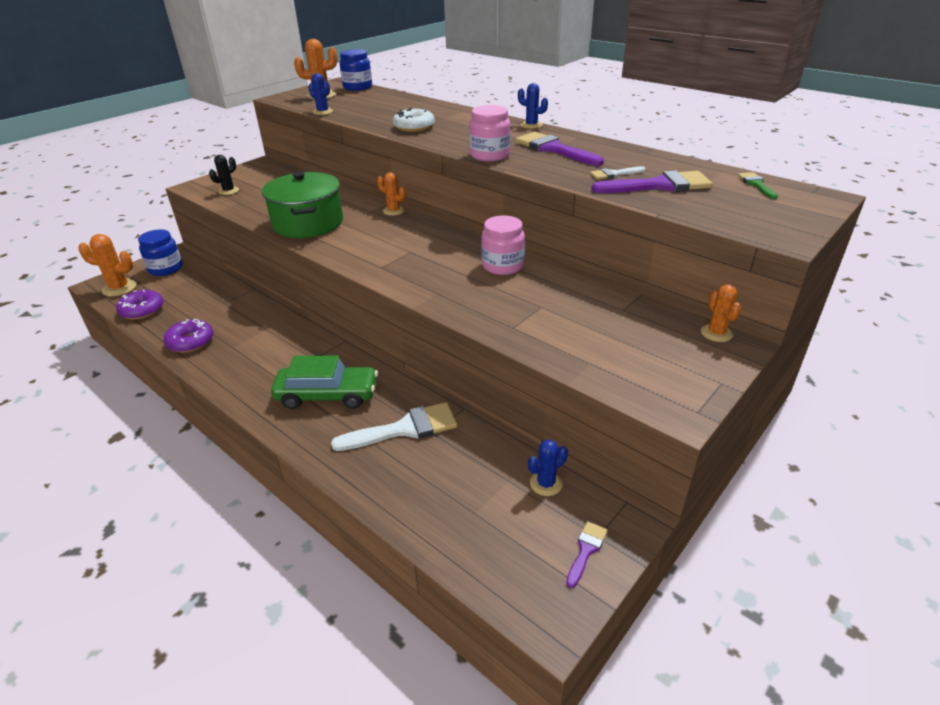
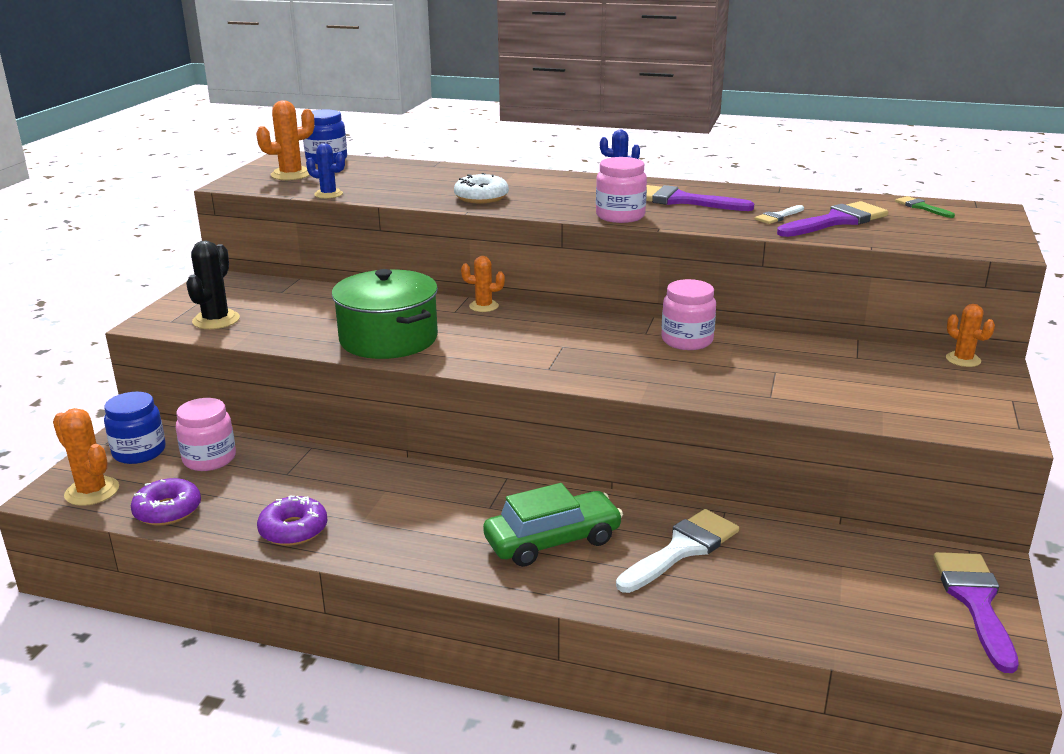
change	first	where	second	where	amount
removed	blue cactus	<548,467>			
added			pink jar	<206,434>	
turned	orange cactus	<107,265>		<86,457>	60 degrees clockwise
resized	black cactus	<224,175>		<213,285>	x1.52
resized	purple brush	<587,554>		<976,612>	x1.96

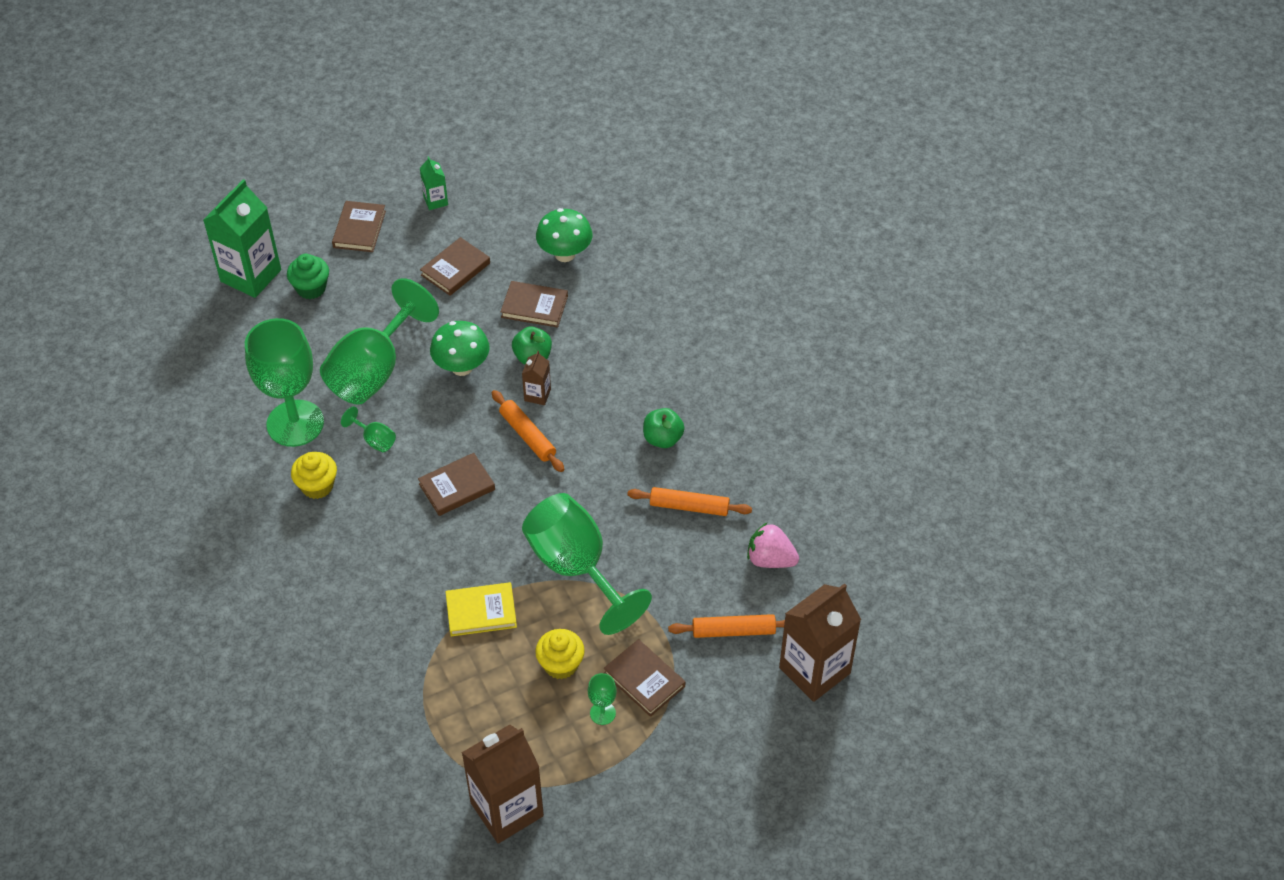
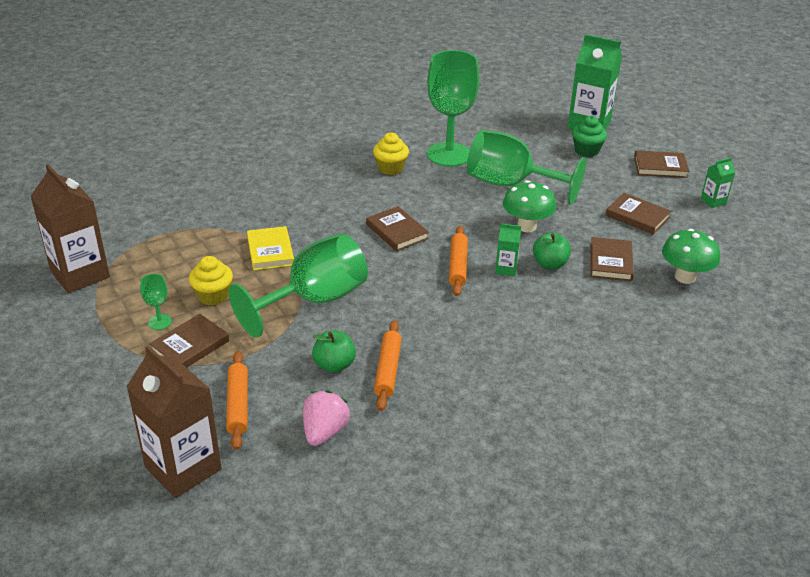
change	first	where	second	where	amount
removed	green goblet	<368,429>			
moved	green apple	<663,428>		<334,351>	
recoloured	brown carton	<536,378>	green carton	<508,250>	
turned	orange rolling pin	<528,431>		<458,261>	45 degrees counterclockwise

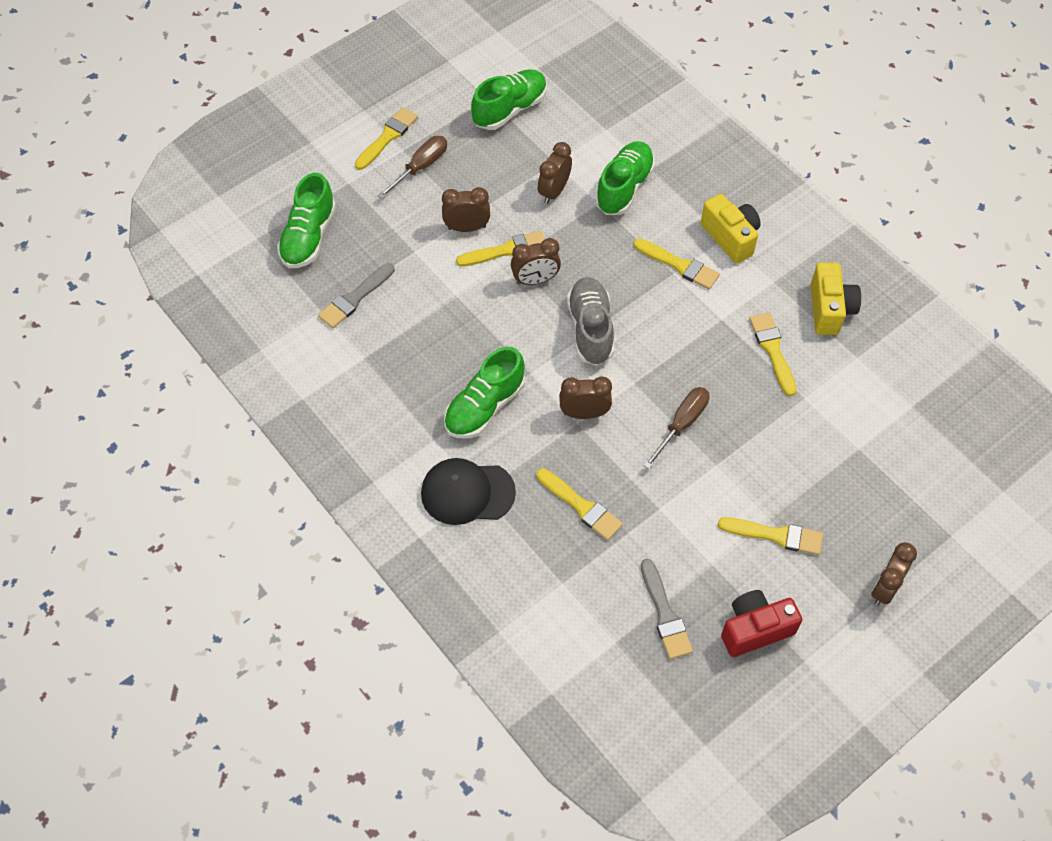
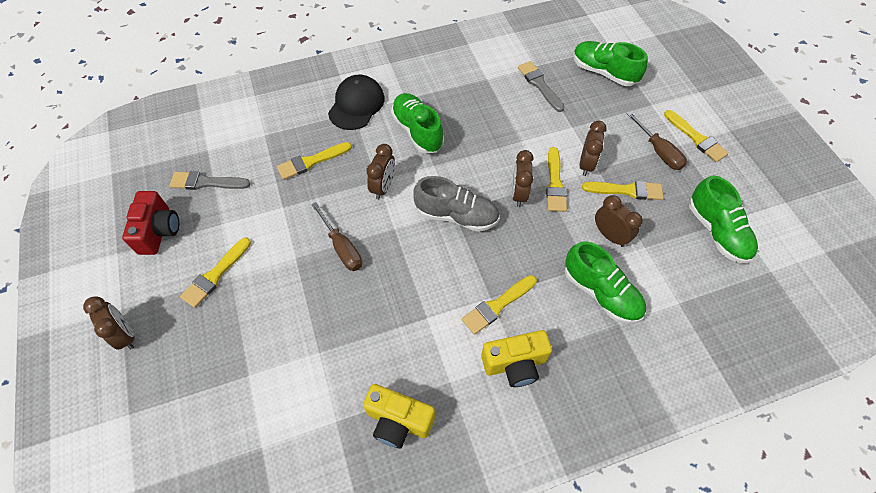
change	first	where	second	where	amount
moved	yellow brush	<773,354>		<622,190>	

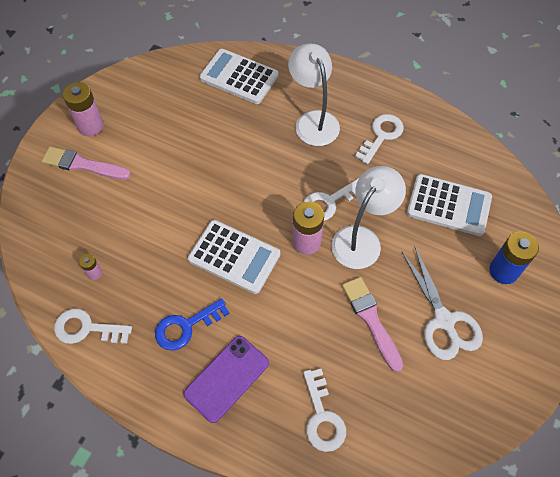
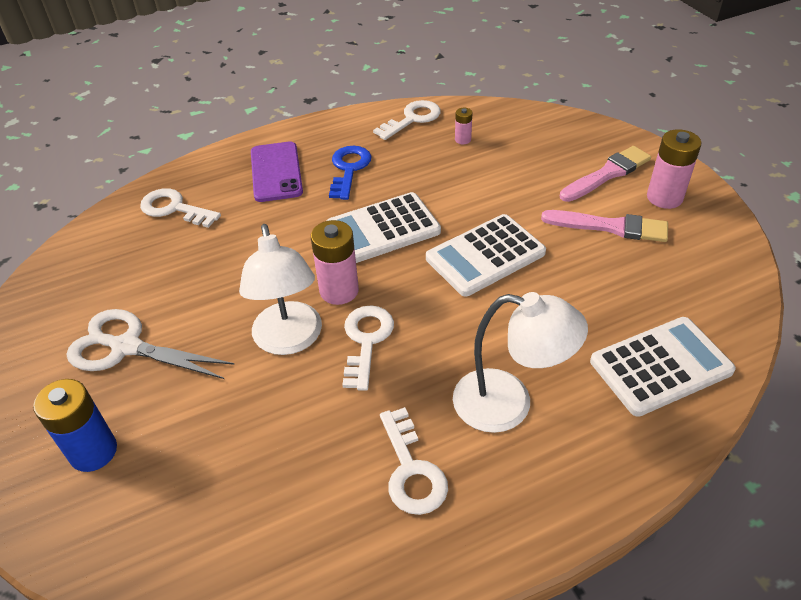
change	first	where	second	where	amount
moved	pink brush	<372,324>		<604,226>	
moved	white calculator	<449,205>		<486,255>	

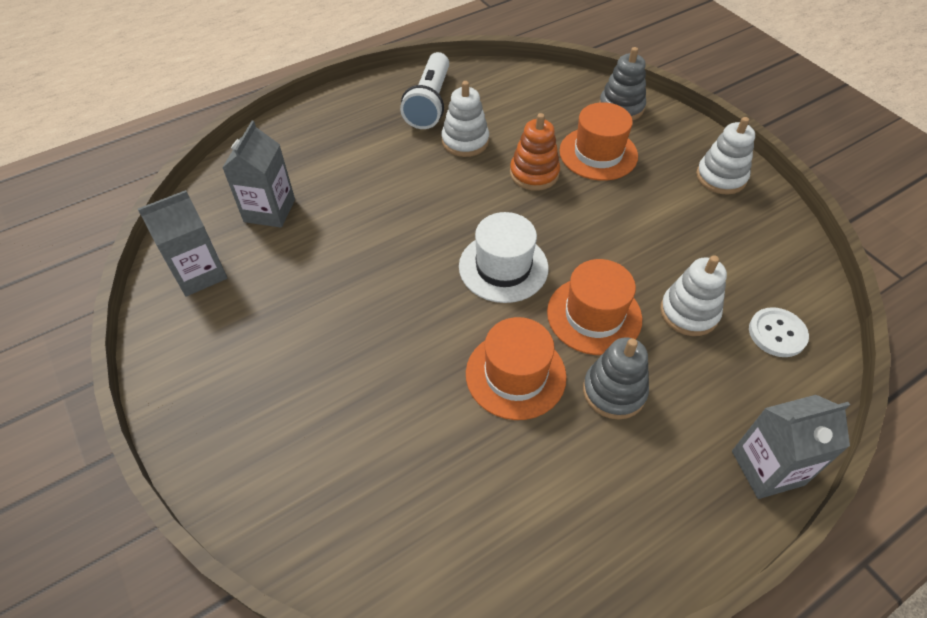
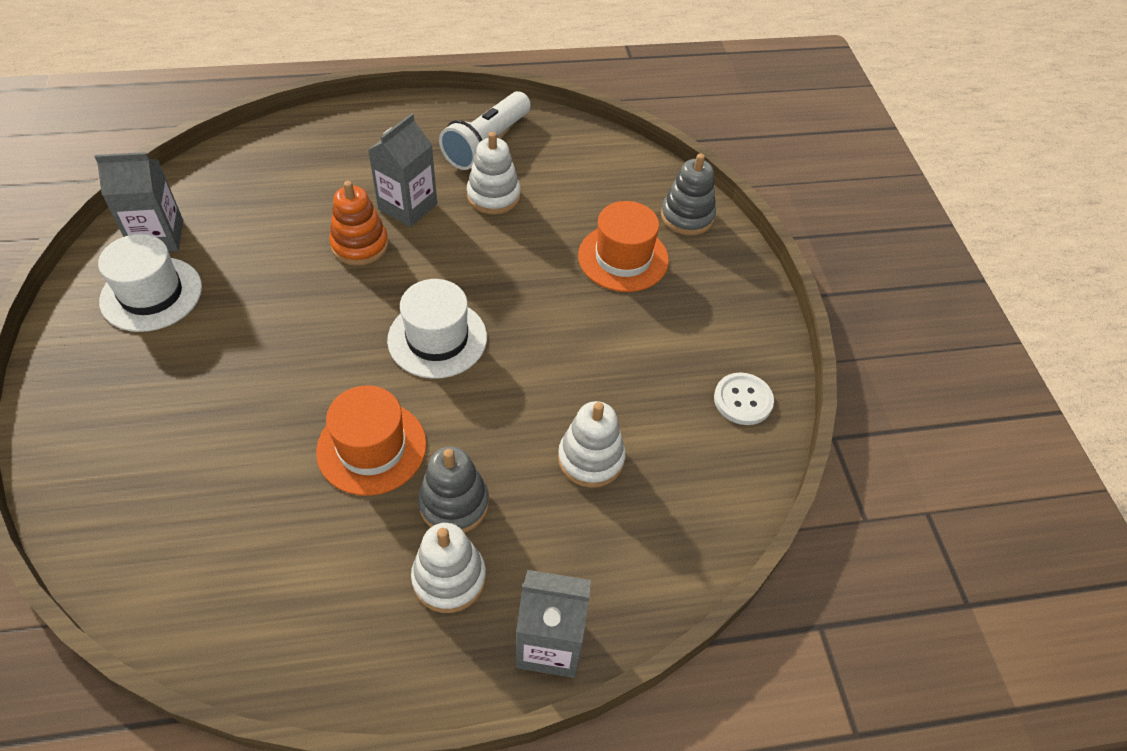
change	first	where	second	where	amount
removed	orange hat	<594,307>			
added			white hat	<150,283>	
moved	grey carton	<258,174>		<402,170>	
moved	orange stacking toy	<535,152>		<358,223>	
moved	white stacking toy	<725,156>		<448,568>	
moved	white button	<779,332>		<744,399>	

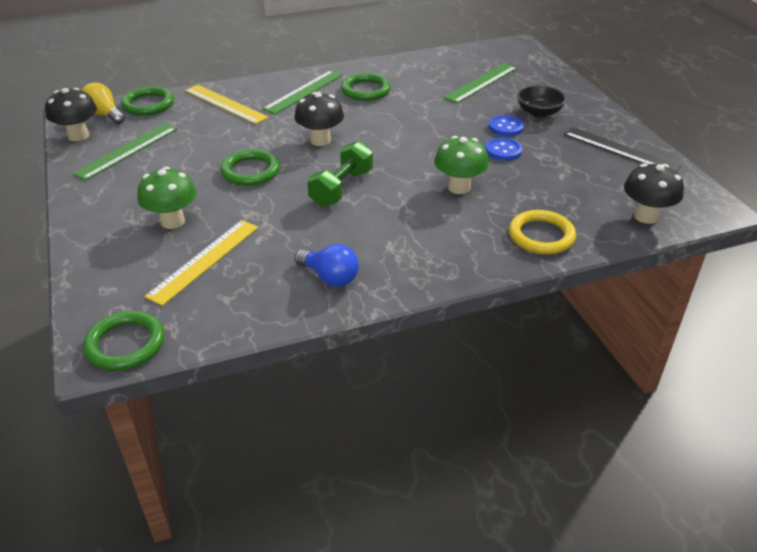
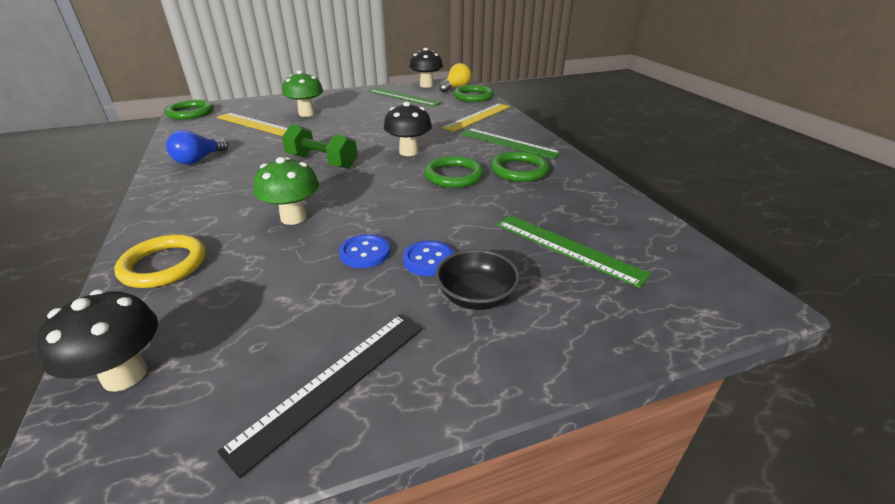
change	first	where	second	where	amount
moved	green ring	<250,167>		<454,172>	

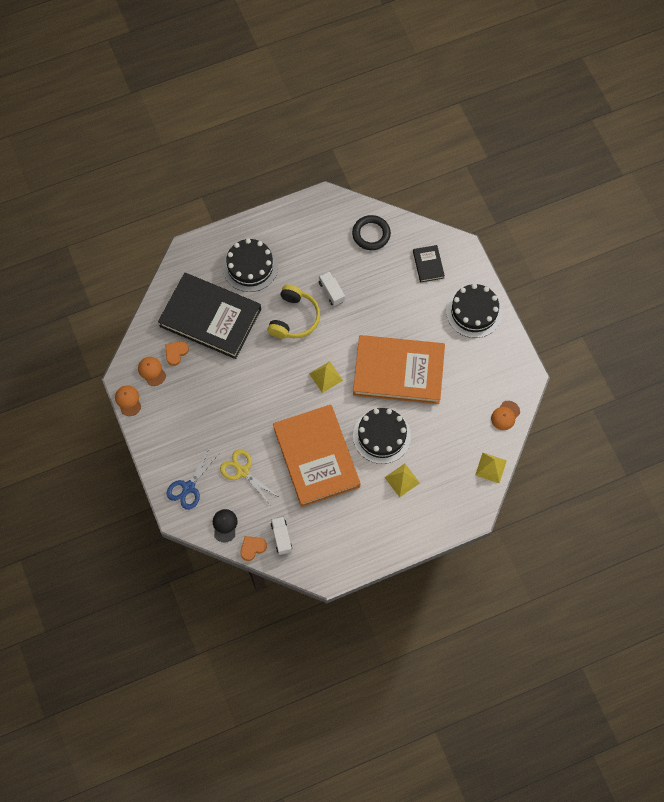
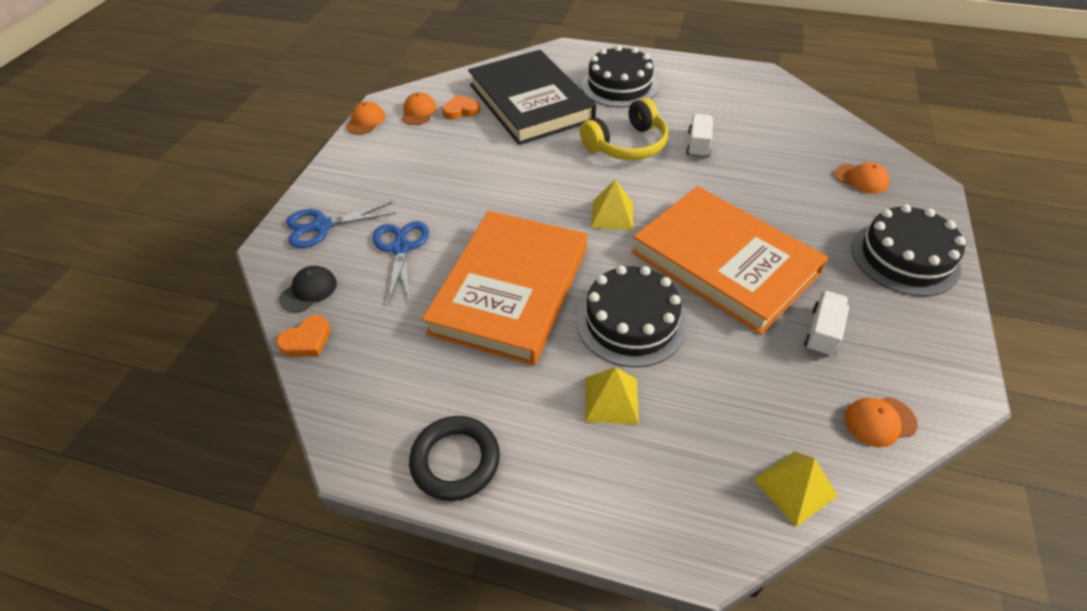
change	first	where	second	where	amount
moved	white truck	<281,535>		<826,324>	
moved	black ring	<371,232>		<454,458>	
replaced	black book	<429,264>	orange cap	<862,178>	
recoloured	yellow scissors	<249,476>	blue scissors	<401,263>	
turned	orange heart	<253,548>		<303,335>	135 degrees clockwise

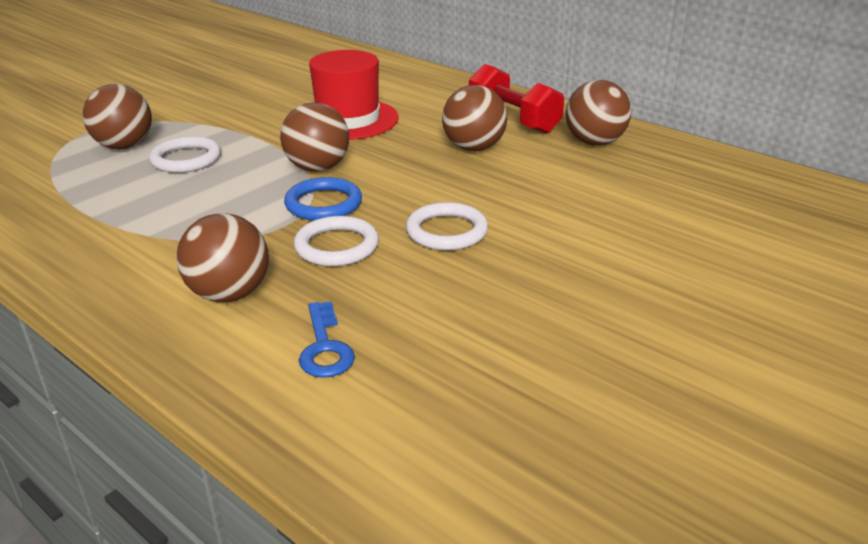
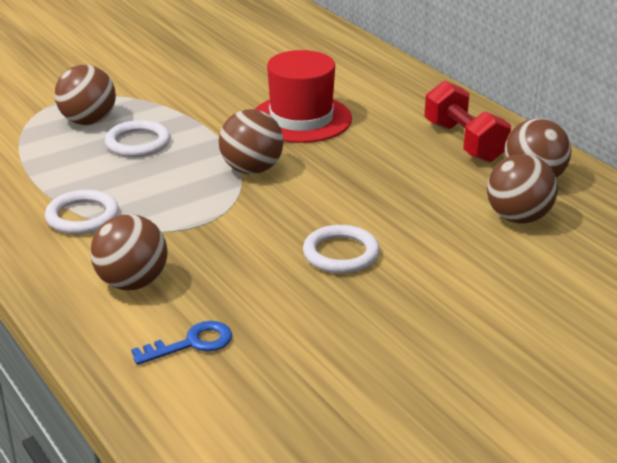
change	first	where	second	where	amount
removed	blue ring	<323,199>			
moved	white ring	<336,241>		<82,212>	
moved	brown ball	<475,118>		<522,189>	
turned	blue key	<327,339>		<181,343>	120 degrees counterclockwise

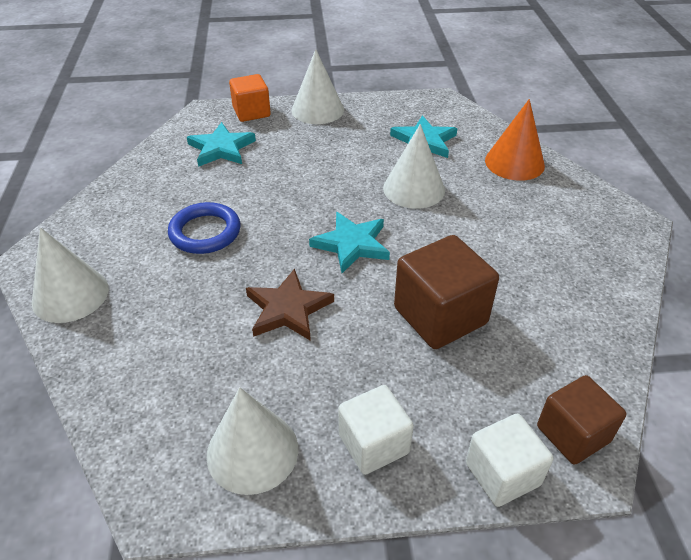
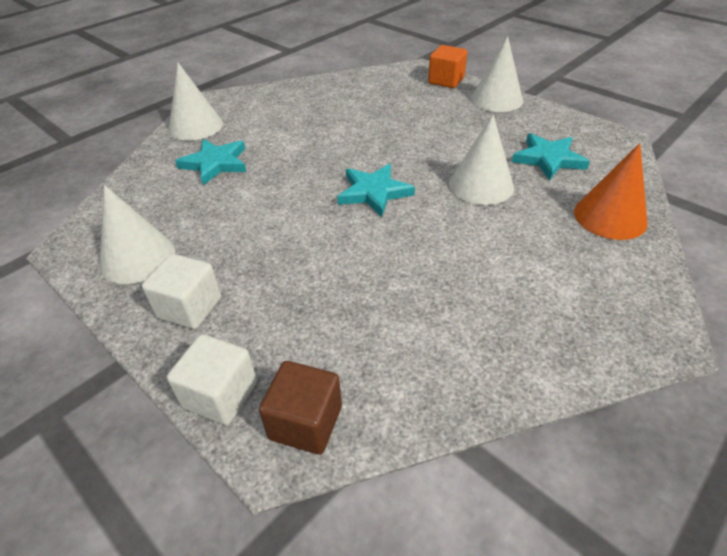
change	first	where	second	where	amount
removed	blue ring	<204,228>			
removed	brown star	<290,305>			
removed	brown cube	<446,292>			
moved	turquoise star	<221,144>		<211,162>	

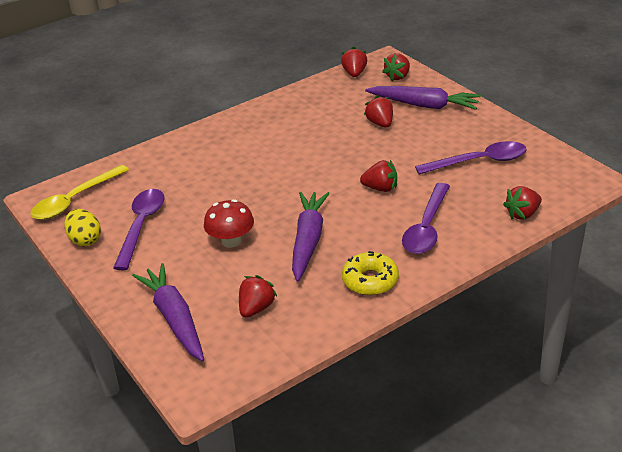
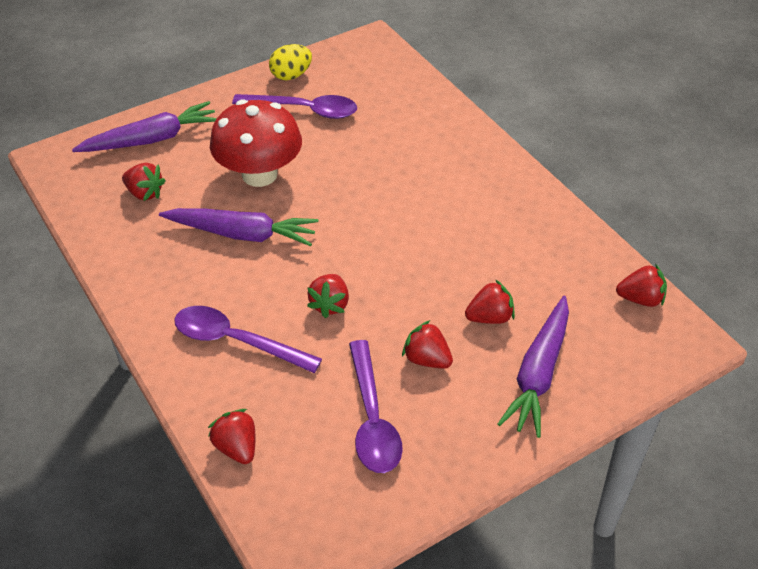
change	first	where	second	where	amount
removed	yellow spoon	<80,192>			
removed	yellow donut	<370,273>			
moved	red strawberry	<396,67>		<427,344>	
resized	red mushroom	<229,223>		<256,143>	x1.64

